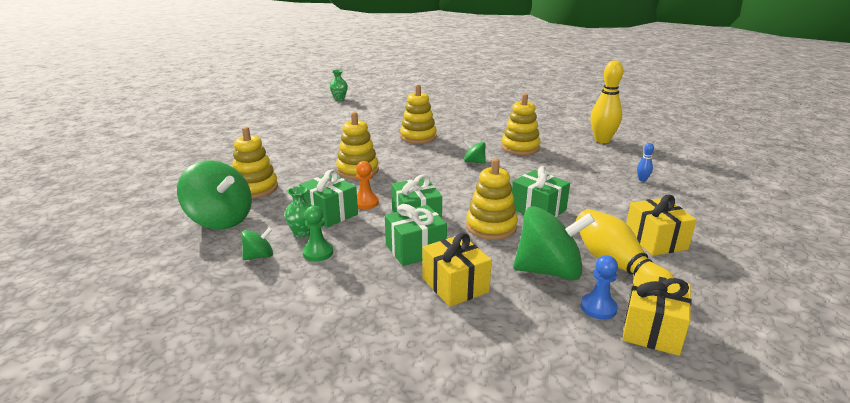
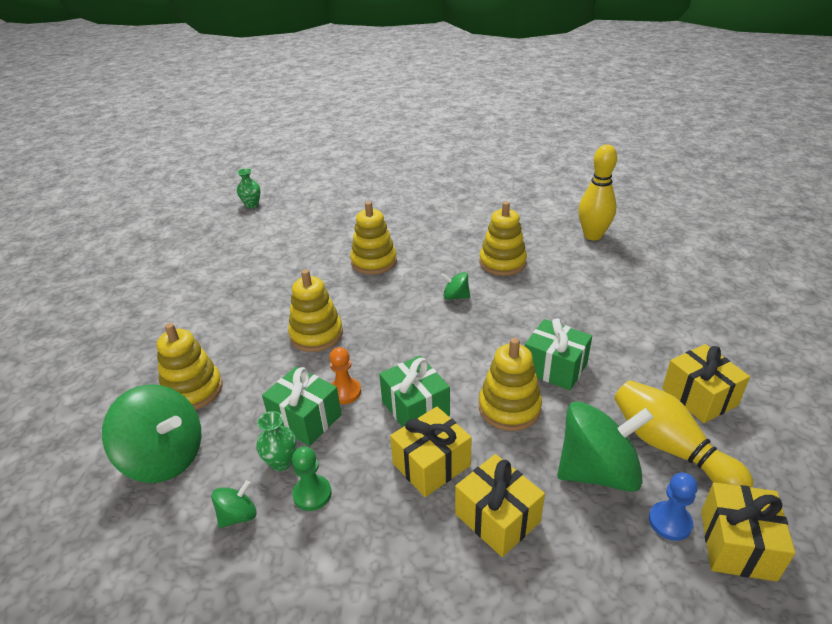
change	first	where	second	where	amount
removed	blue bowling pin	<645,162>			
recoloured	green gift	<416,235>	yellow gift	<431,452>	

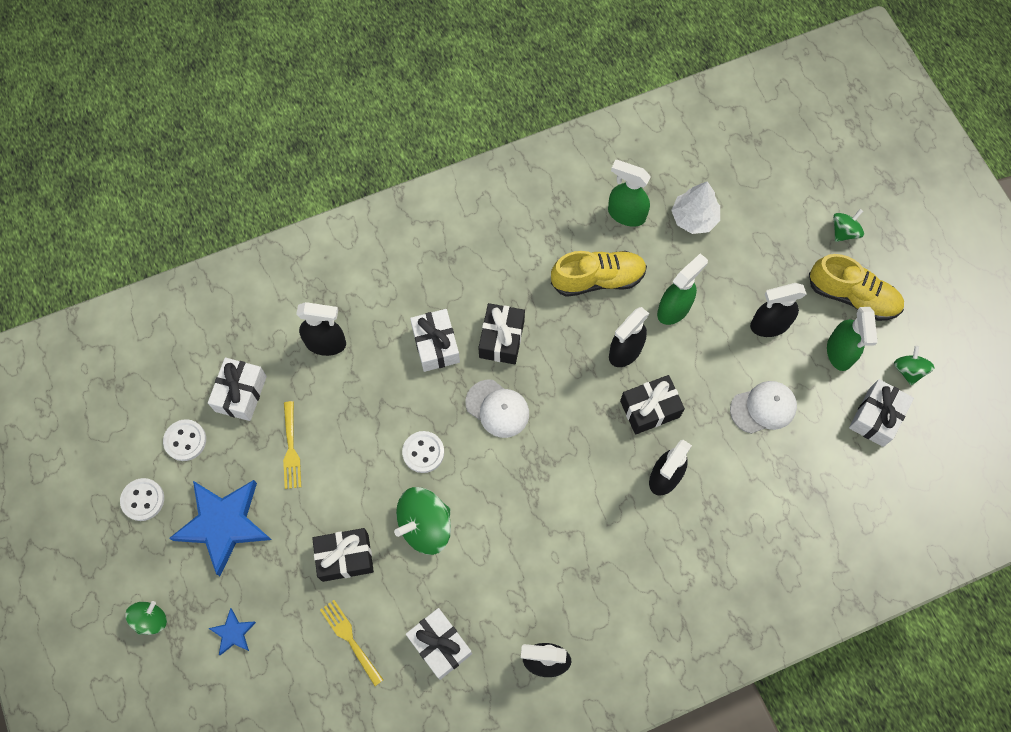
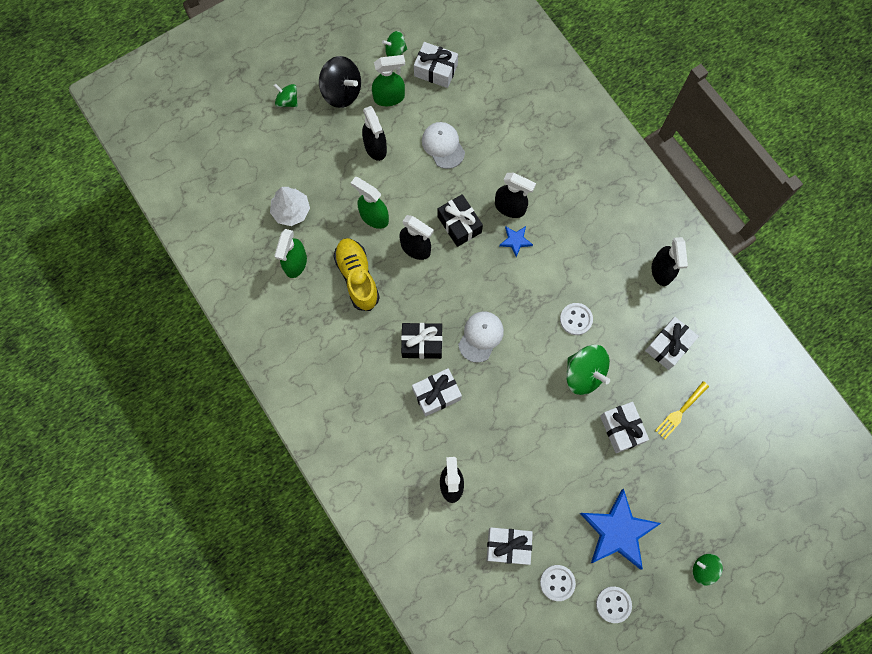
change	first	where	second	where	amount
removed	yellow fork	<292,445>			
moved	blue star	<232,631>		<516,241>	
moved	white button	<423,452>		<576,319>	
replaced	yellow shoe	<856,287>	black spinning top	<340,82>	
recoloured	black gift	<343,555>	white gift	<624,427>	

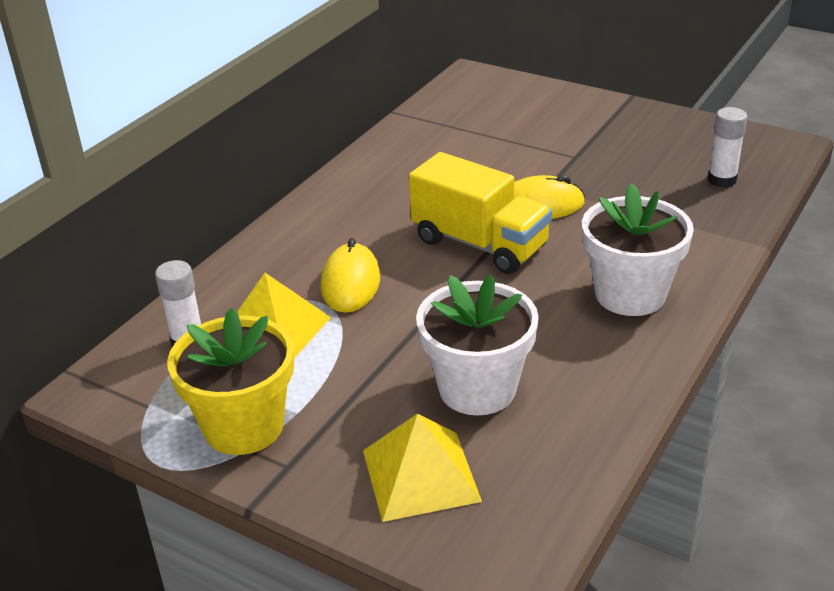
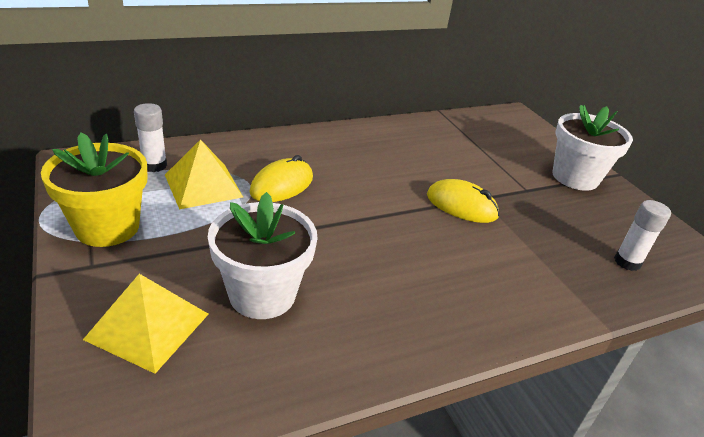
change	first	where	second	where	amount
removed	yellow truck	<480,213>			
moved	white flower pot	<638,249>		<593,148>	

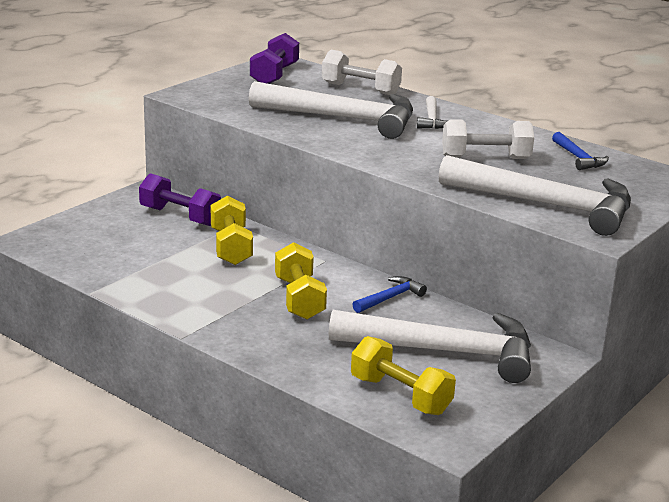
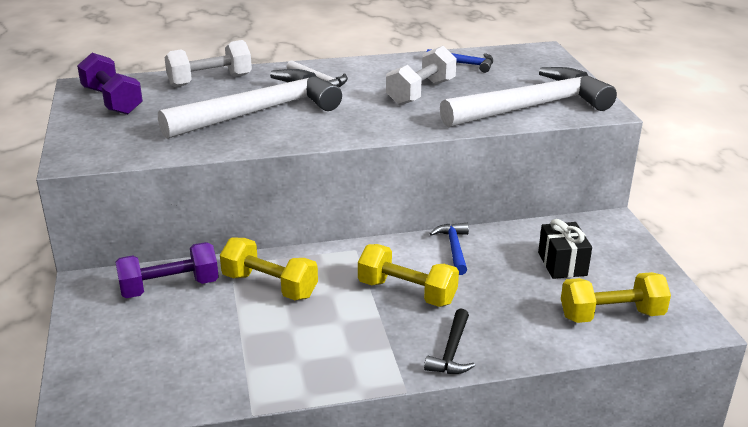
change	first	where	second	where	amount
added			black hammer	<449,341>	
replaced	white hammer	<430,346>	black gift	<565,249>	

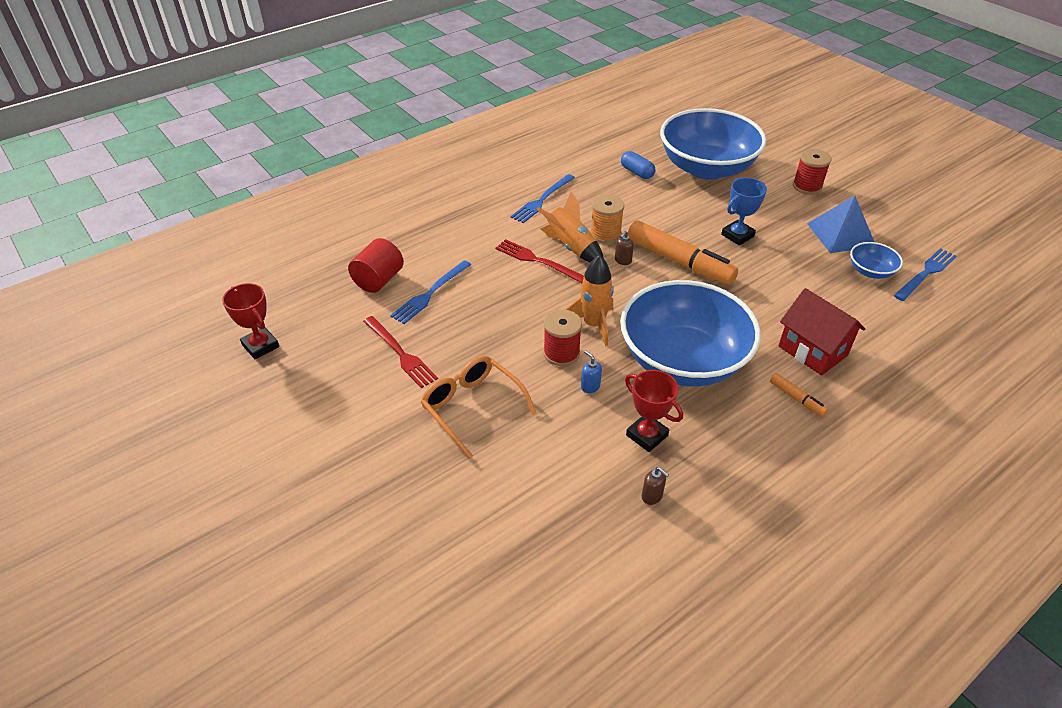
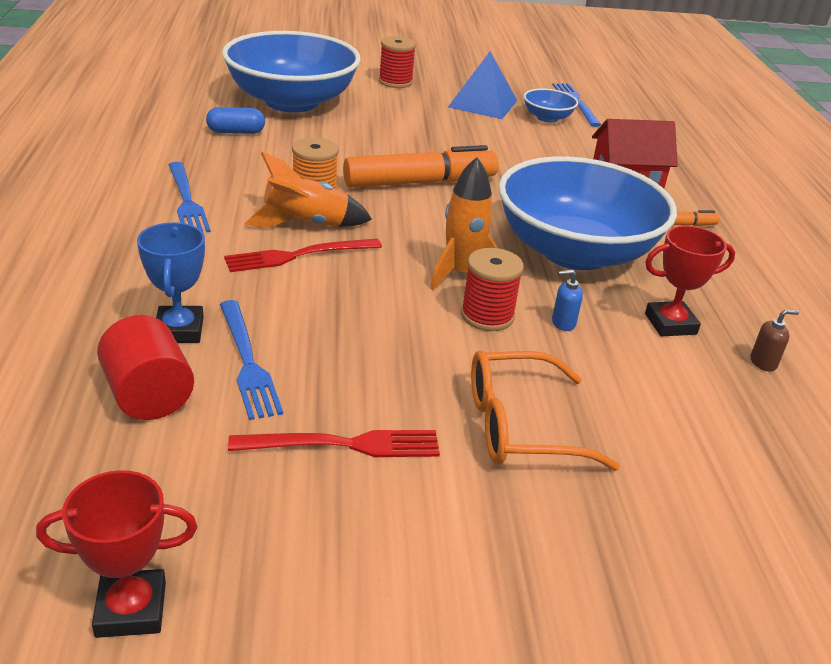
change	first	where	second	where	amount
removed	brown soap dispenser	<624,248>			
moved	blue trophy	<744,212>		<171,282>	

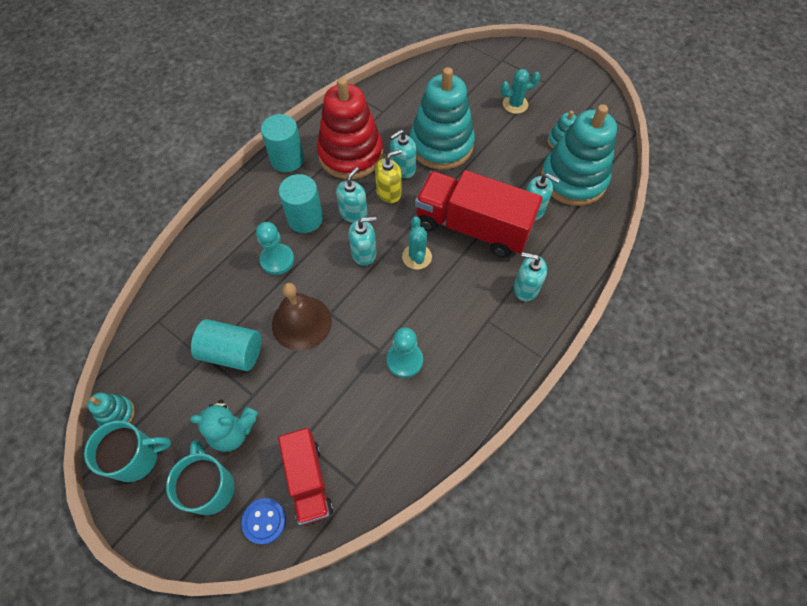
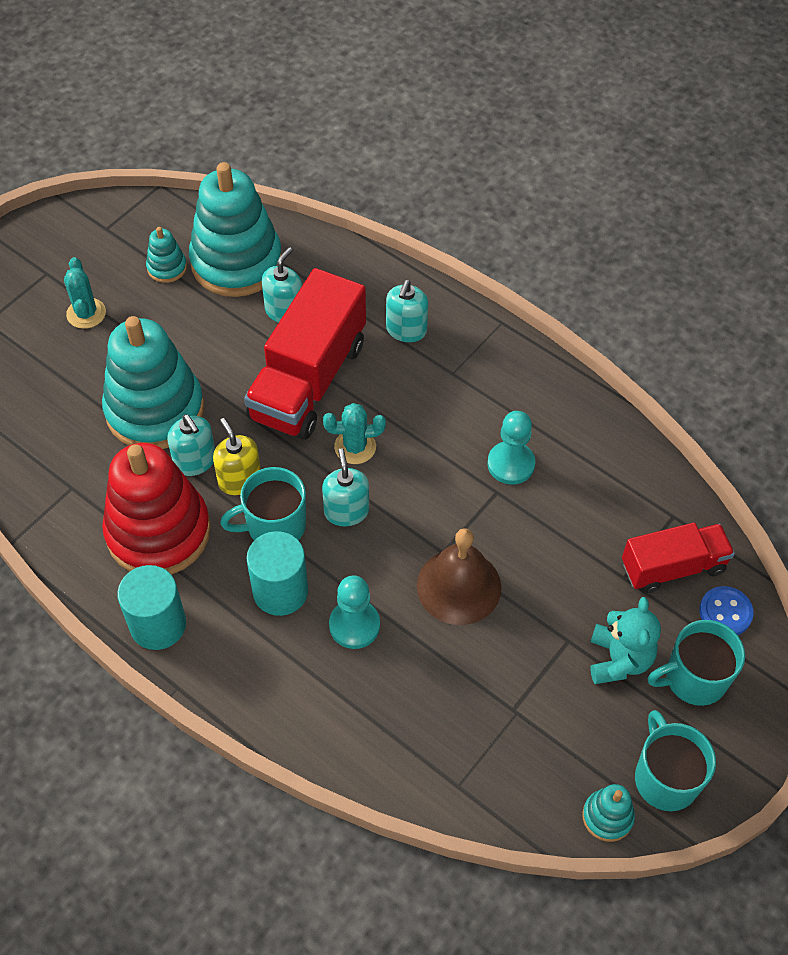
change	first	where	second	where	amount
removed	turquoise cylinder	<226,345>			
replaced	turquoise soap dispenser	<352,195>	turquoise mug	<263,503>	

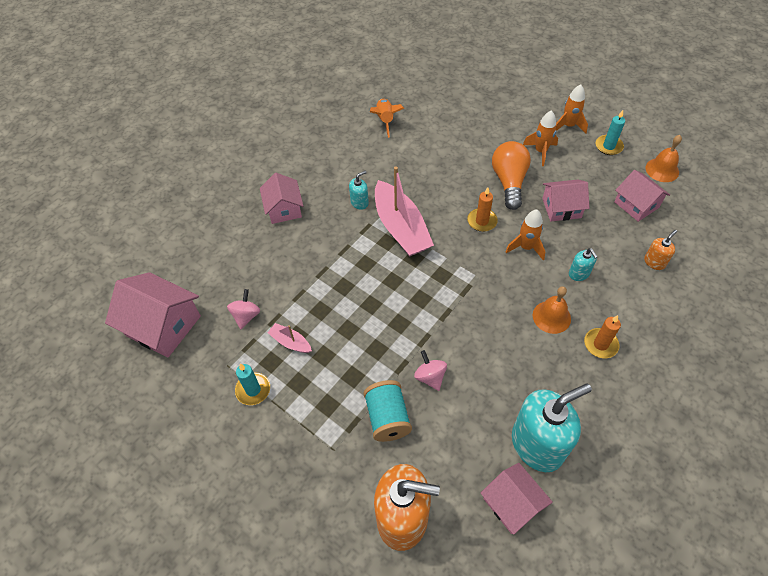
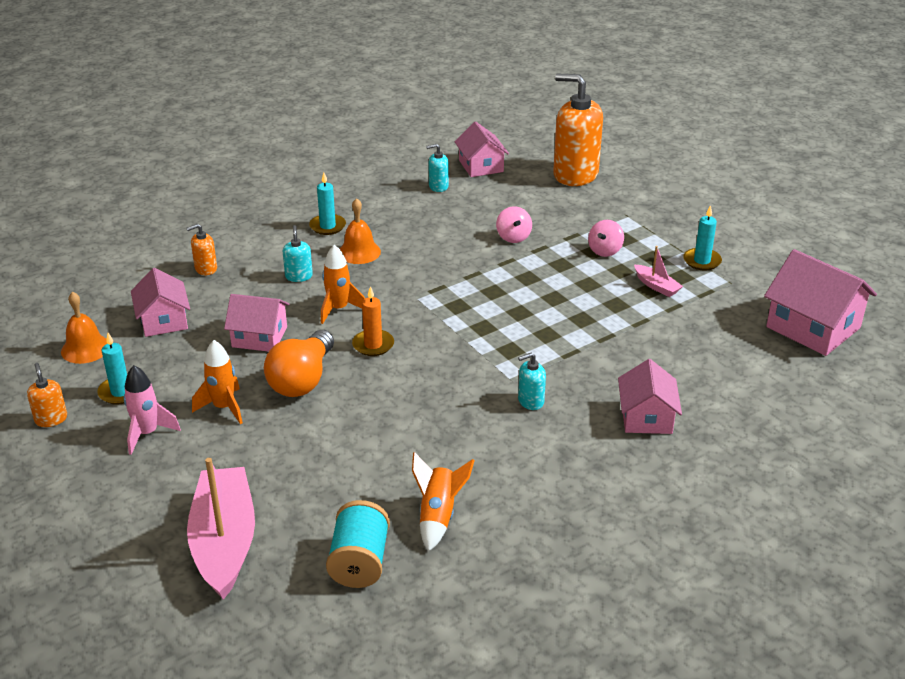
change	first	where	second	where	amount
added			orange soap dispenser	<47,395>	
moved	pink spinning top	<243,309>		<606,238>	
moved	turquoise spool	<388,411>		<358,544>	
moved	pink boat	<404,212>		<221,529>	
recoloured	orange rocket	<572,108>	pink rocket	<152,410>	
recoloured	orange candle	<602,336>	turquoise candle	<327,204>	
resized	turquoise soap dispenser	<552,427>		<437,168>	x0.44

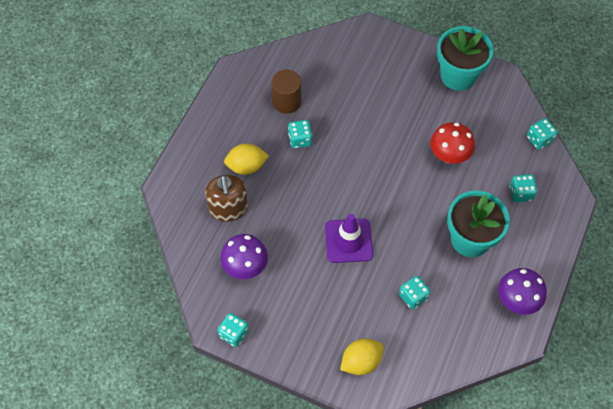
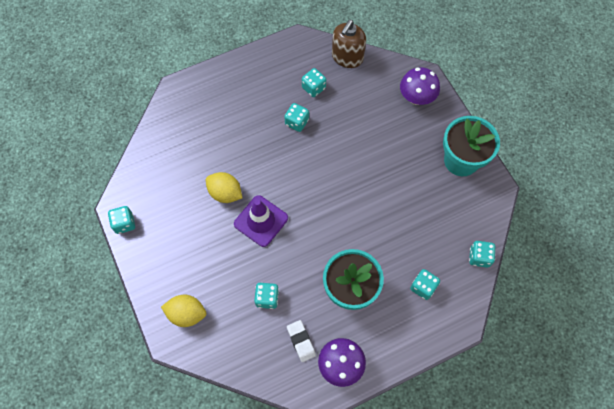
change	first	where	second	where	amount
removed	red mushroom	<452,143>			
added			white eraser	<301,341>	
moved	brown soap dispenser	<226,198>		<349,44>	
moved	purple mushroom	<244,256>		<420,86>	
moved	yellow lemon	<246,159>		<224,187>	
replaced	brown cylinder	<286,91>	turquoise dice	<314,82>	

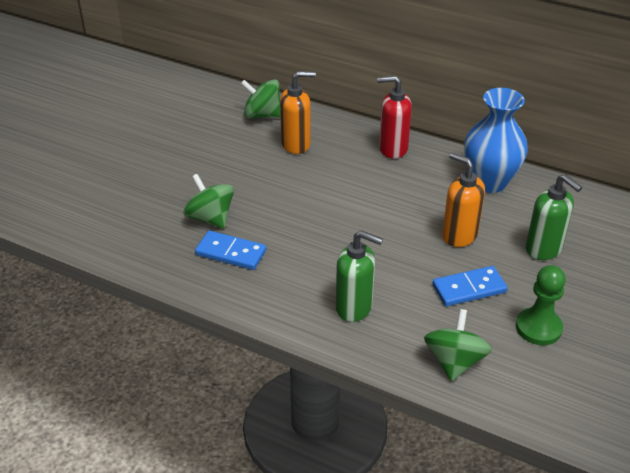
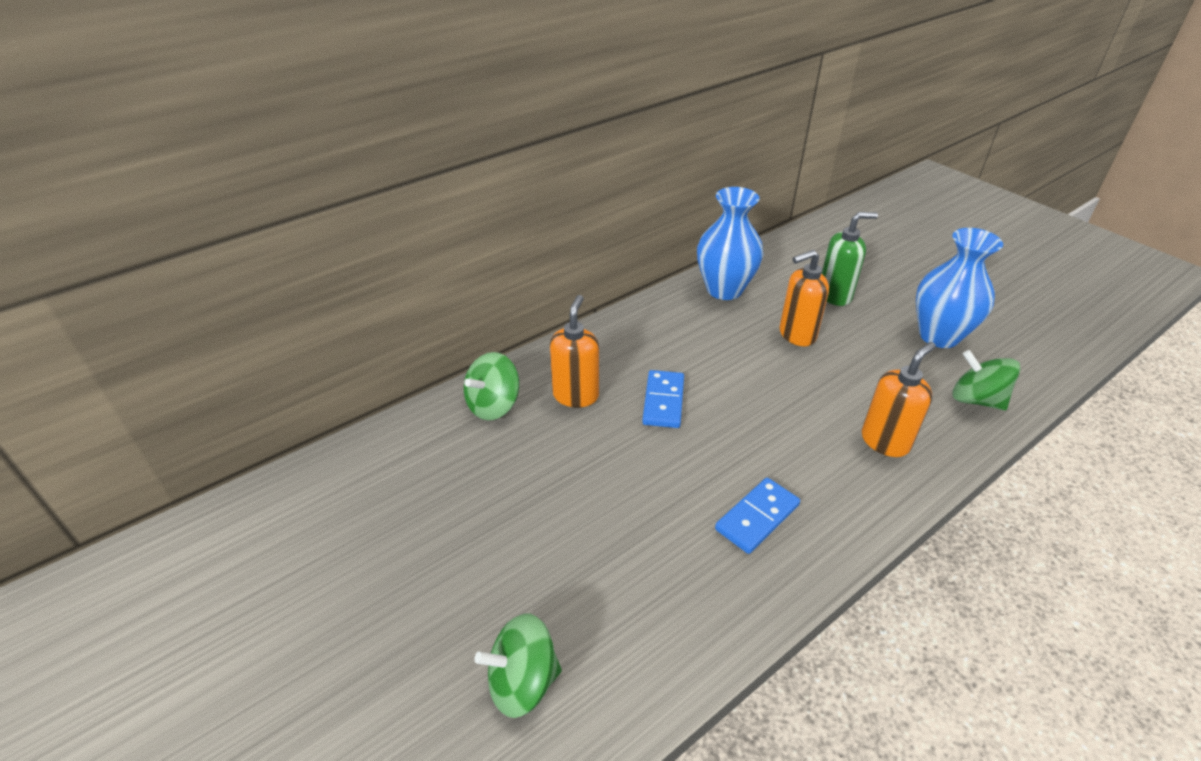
change	first	where	second	where	amount
removed	red soap dispenser	<394,117>			
moved	green spinning top	<208,201>		<518,666>	
moved	blue domino	<470,286>		<663,399>	
replaced	green pawn	<541,305>	blue vase	<959,288>	
recoloured	green soap dispenser	<359,276>	orange soap dispenser	<899,399>	

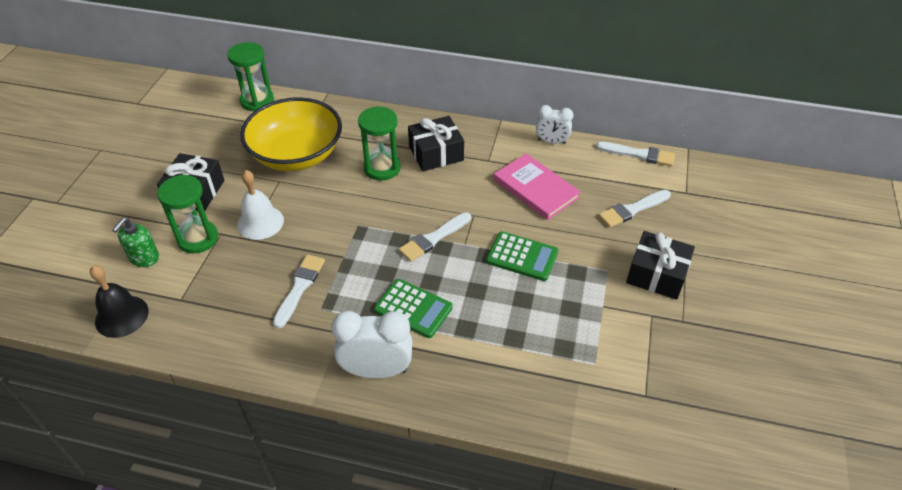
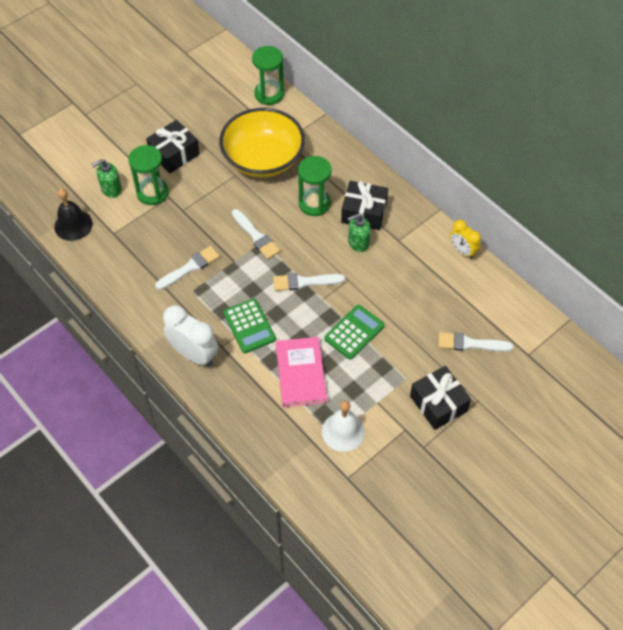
change	first	where	second	where	amount
added			green soap dispenser	<359,232>	
moved	white bell	<260,205>		<343,426>	
moved	pink book	<537,186>		<301,372>	
moved	white brush	<635,154>		<256,234>	
recoloured	white clock	<554,124>	yellow clock	<465,239>	
turned	green calculator	<522,256>		<354,332>	105 degrees counterclockwise

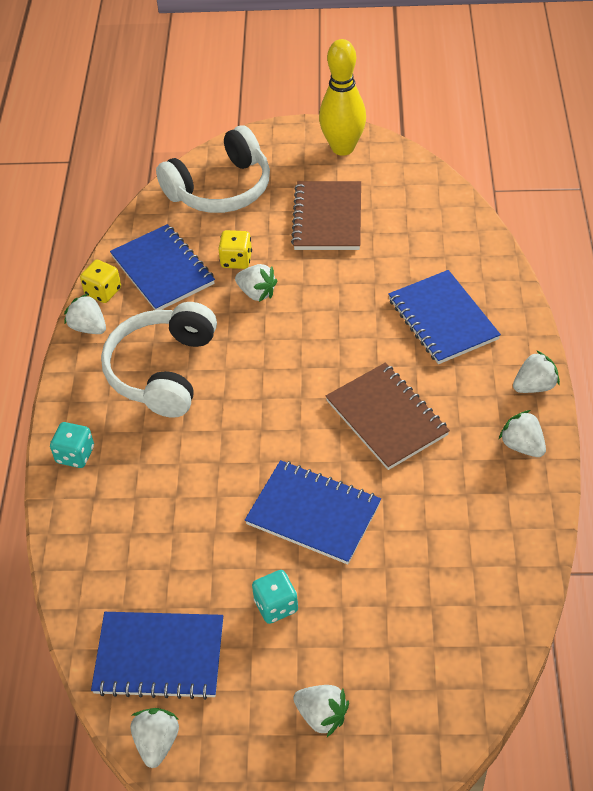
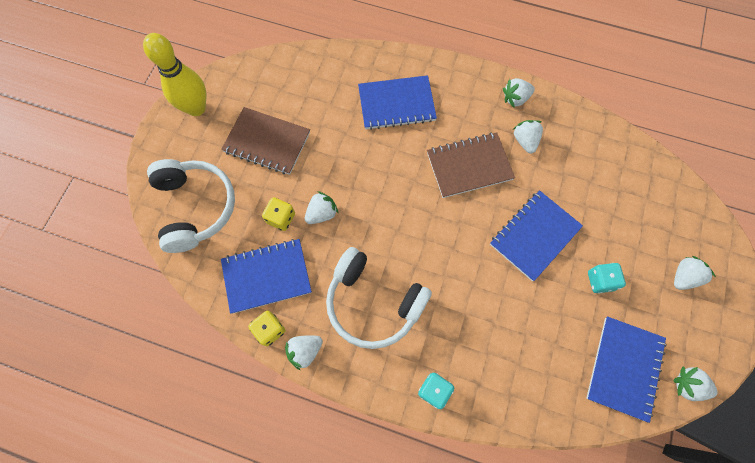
change	first	where	second	where	amount
moved	white strawberry	<536,371>		<528,136>	

